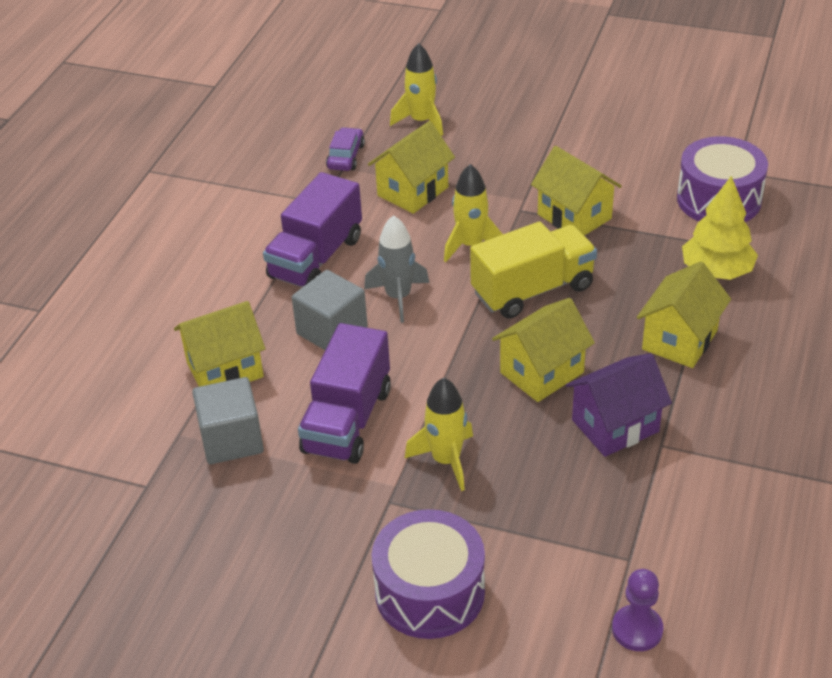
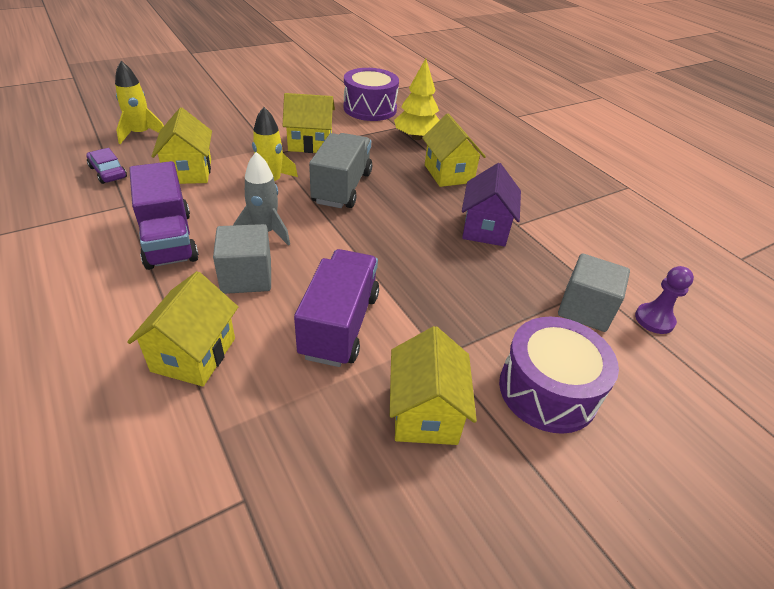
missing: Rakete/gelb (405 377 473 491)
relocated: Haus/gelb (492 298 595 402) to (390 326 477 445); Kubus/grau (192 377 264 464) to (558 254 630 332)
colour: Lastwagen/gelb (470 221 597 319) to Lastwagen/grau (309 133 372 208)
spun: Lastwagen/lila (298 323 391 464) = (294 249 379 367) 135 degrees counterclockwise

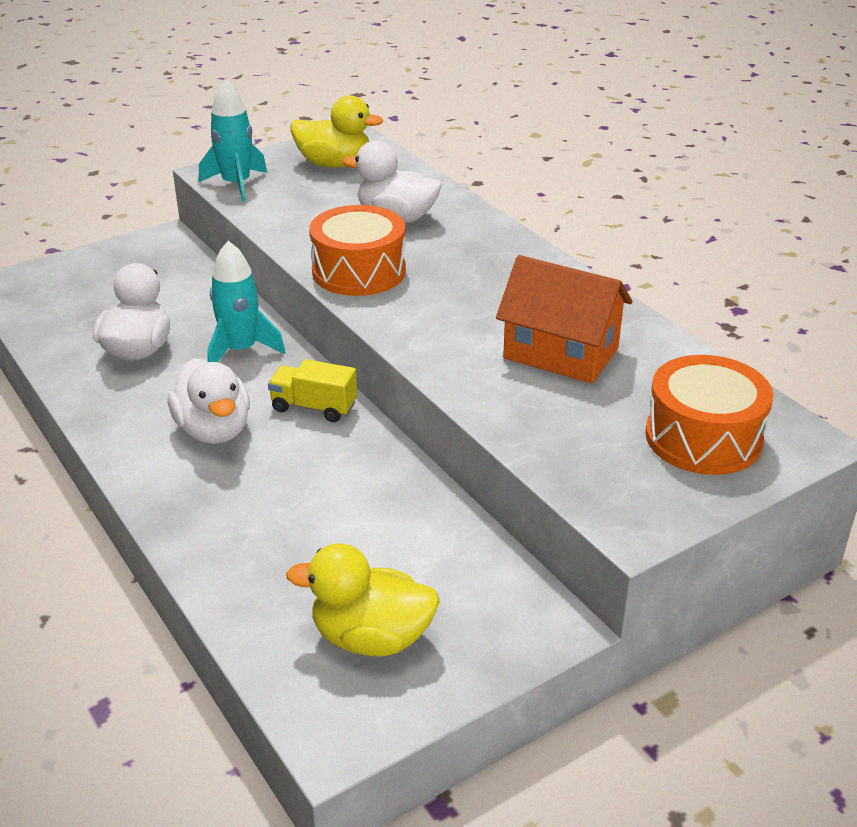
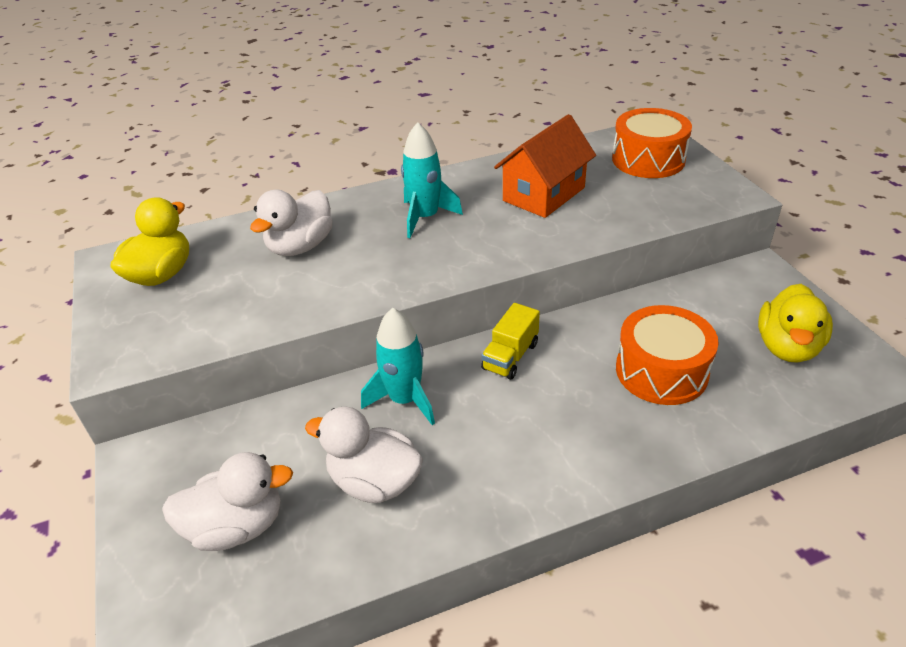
relocated: Ente/weiß (168 358 250 444) to (162 452 293 551); Rakete/türkis (199 79 267 202) to (401 122 463 238); Trommel/orange (309 205 406 296) to (616 305 719 405)

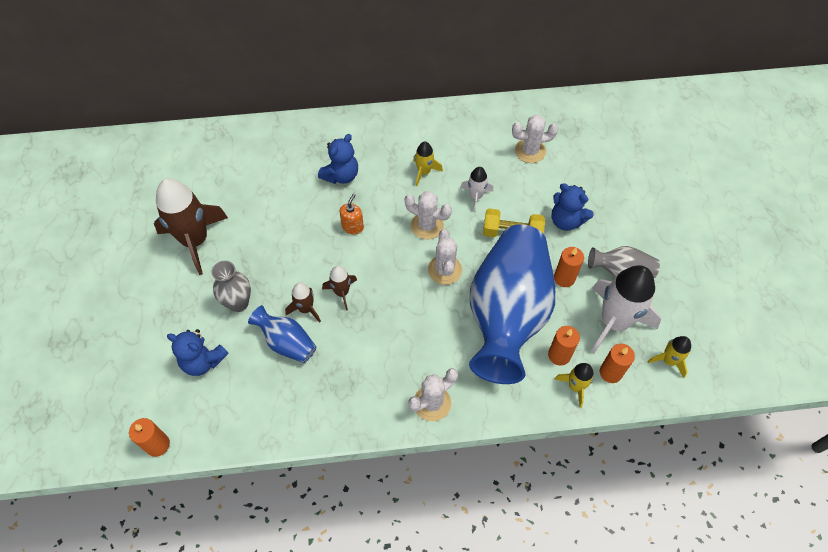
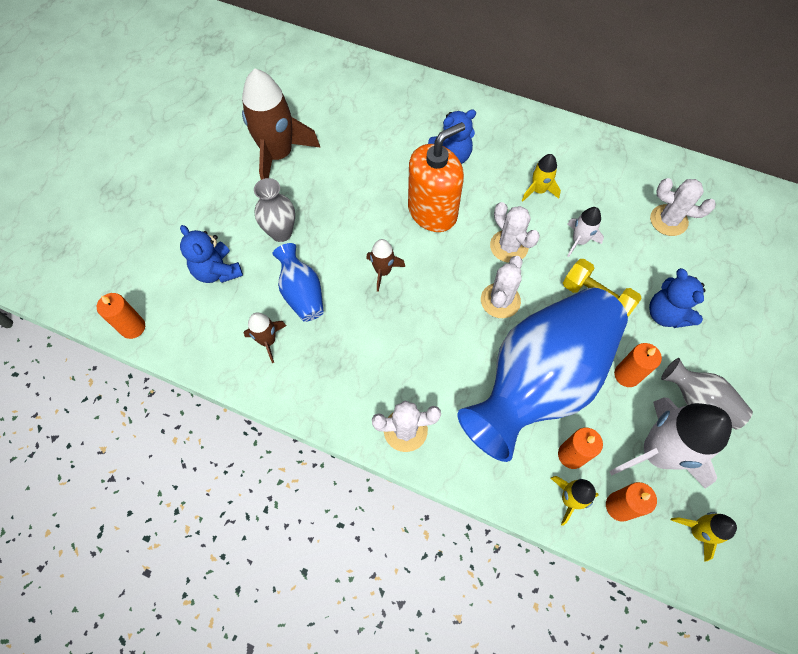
relocated: Rakete/braun (285 283 321 323) to (244 313 286 363)
size: Seifenspender/orange (340 194 364 234) = (408 122 465 232) x2.19

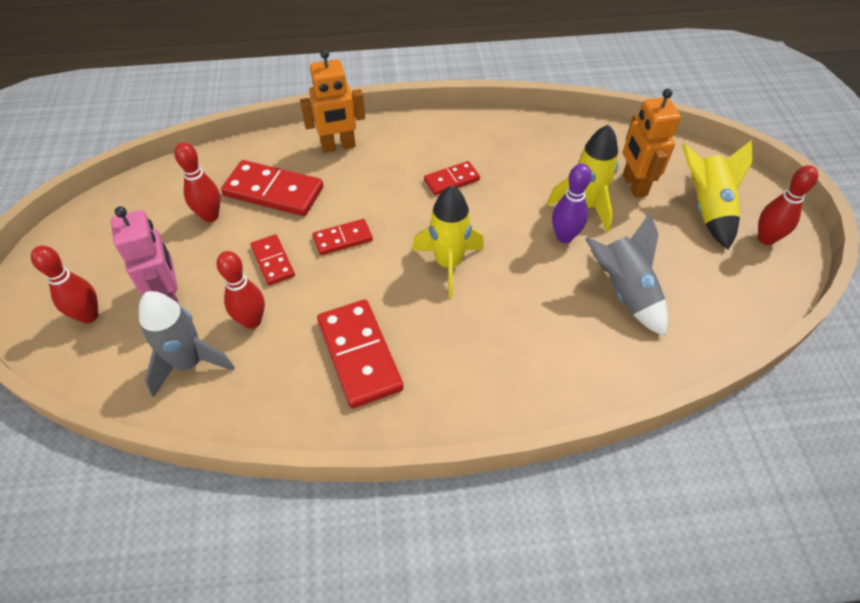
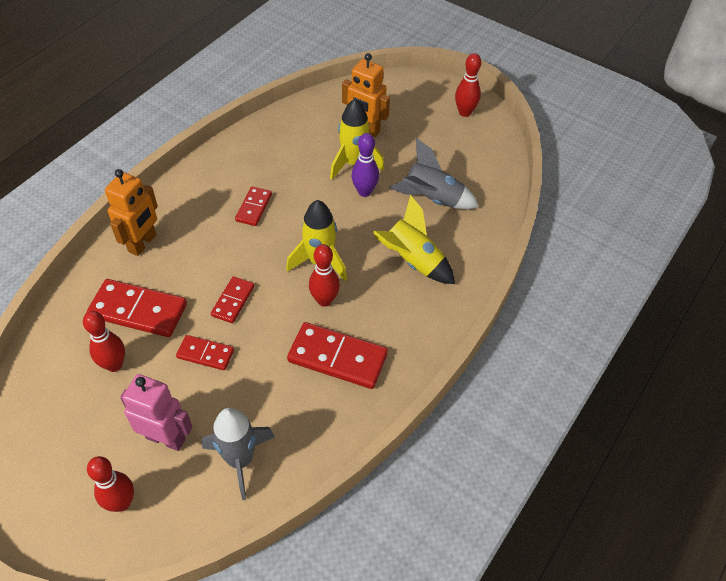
relocated: Bowlingkegel/rot (216 251 265 329) to (309 244 340 307); Rakete/gelb (682 140 753 249) to (373 195 455 284)
spun: Dominostein/rot (221 160 323 216) = (87 279 187 337) 45 degrees clockwise

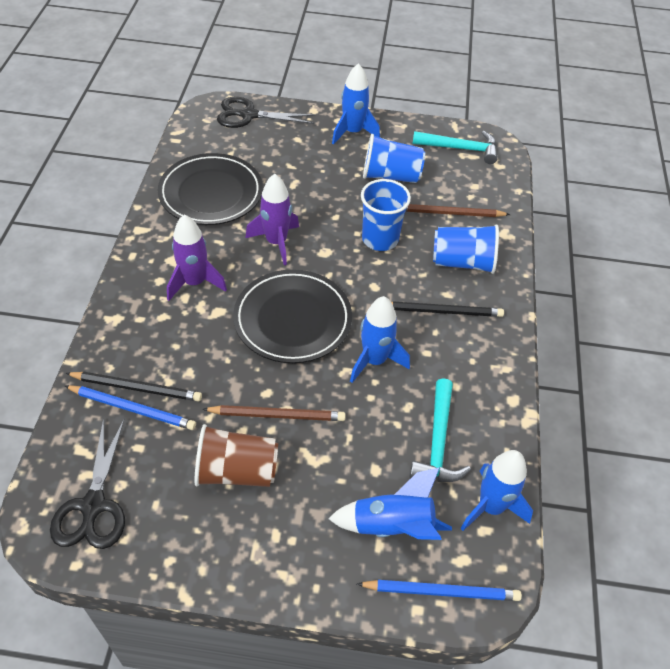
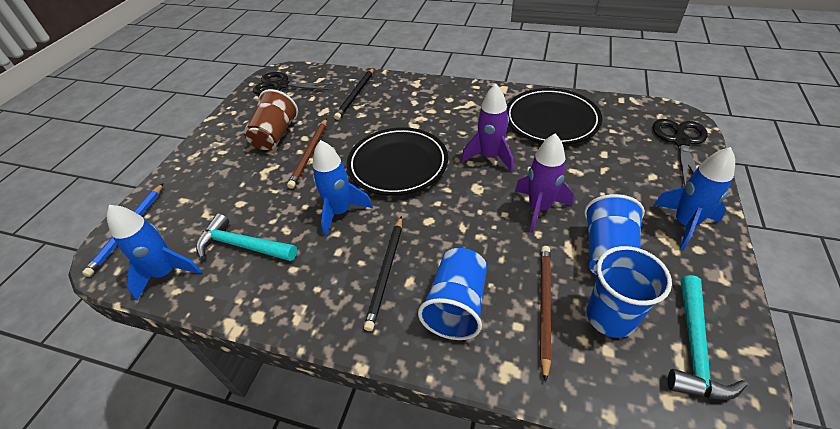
missing: Bleistift/blau (65 385 196 430); Rakete/blau (329 467 452 540)
relocated: Rakete/lila (167 214 227 301) to (515 133 573 233); Becher/blau (361 179 411 251) to (586 246 672 338)

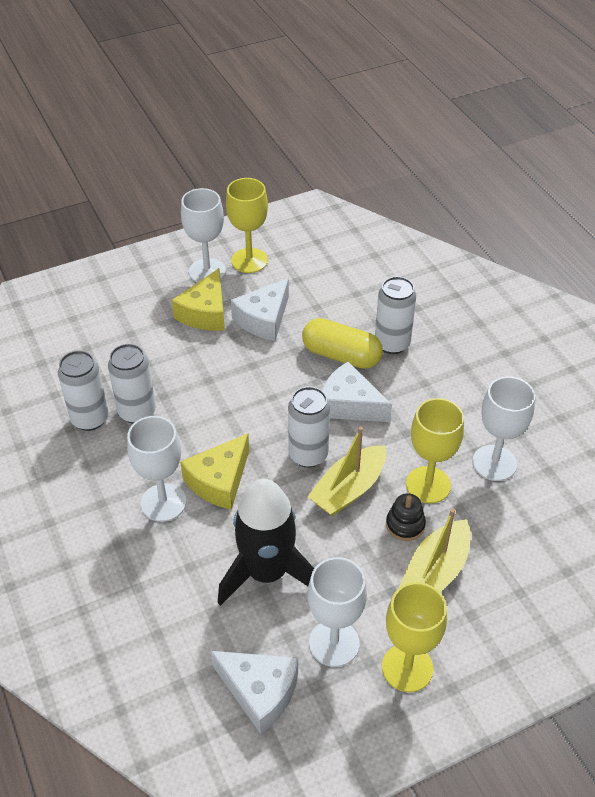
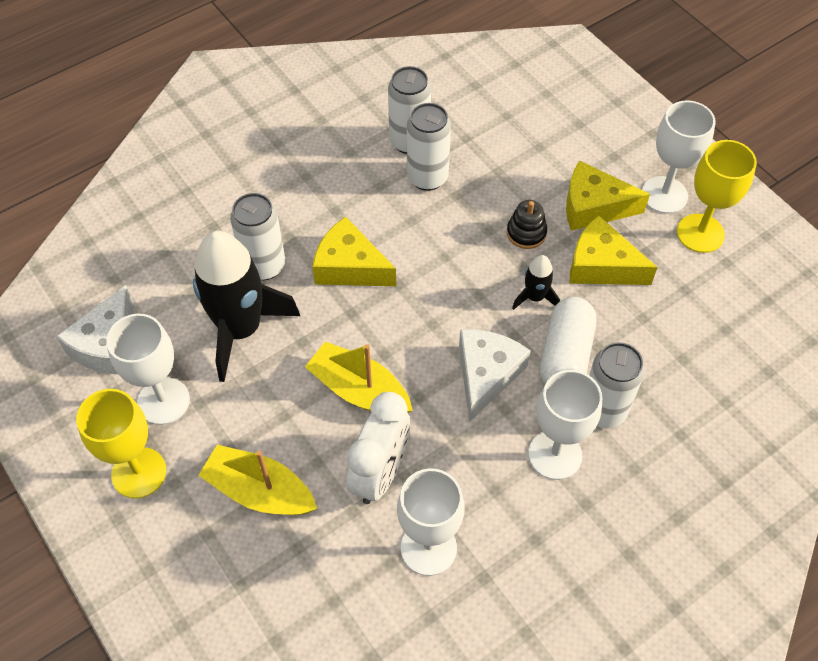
appeared: Rakete/schwarz (512 255 560 310)
relocated: Dose/weiß (288 386 330 468) to (230 193 285 280); Stapelspielzeug/schwarz (386 493 426 541) to (507 200 547 249); Kelch/weiß (127 416 186 522) to (528 370 602 480)
exchanged: Kelch/gelb (406 398 464 503) to Wecker/weiß (347 392 410 504)
colour: Kapsel/gelb (302 318 383 369) to Kapsel/weiß (539 297 596 385); Käse/weiß (231 278 289 341) to Käse/gelb (570 216 658 285)

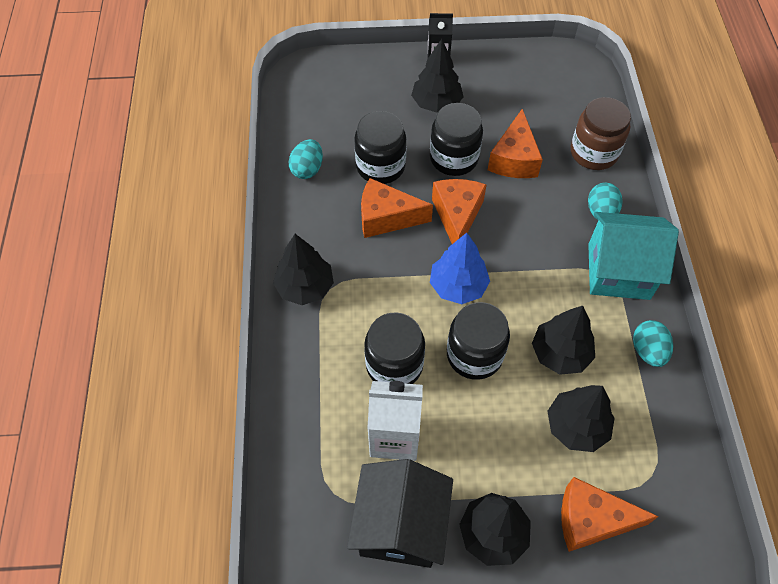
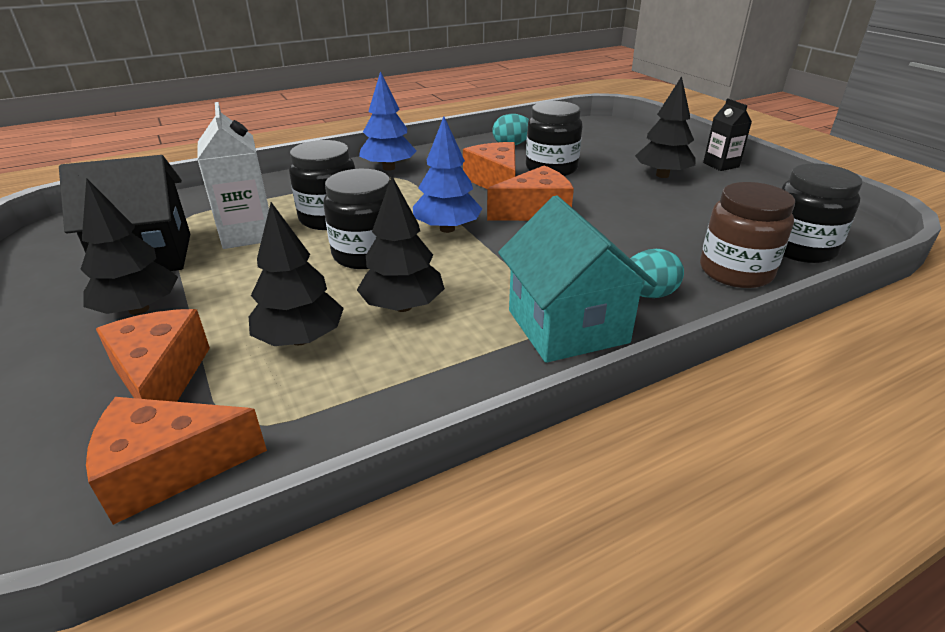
missing: Ei/türkis (633 320 673 367)
relocated: Käse/orange (488 109 543 178) to (86 397 267 525); Einmachglas/schwarz (430 103 483 176) to (781 164 862 263)
colour: Baum/schwarz (273 234 334 305) to Baum/blau (359 71 417 171)

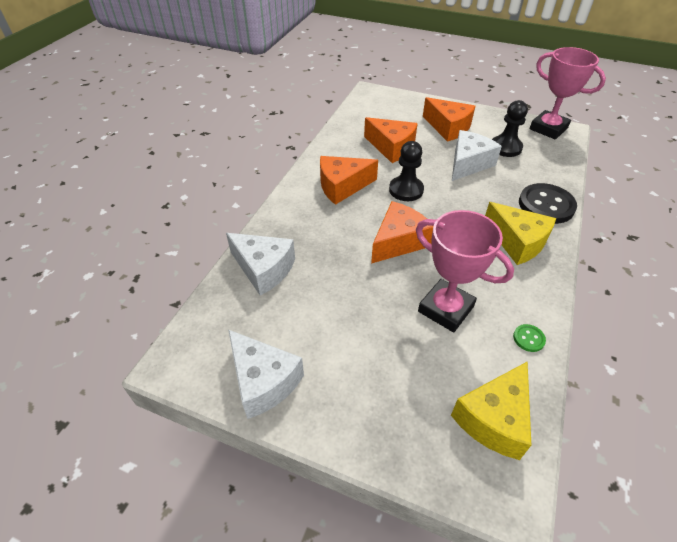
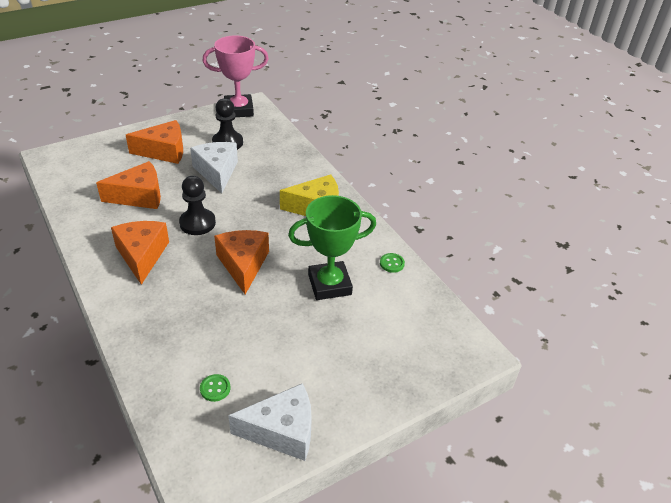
missing: Käse/weiß (226 233 295 296); Käse/gelb (451 361 531 460); Knopf/schwarz (519 183 577 224)
appeared: Knopf/grün (200 374 230 402)
colour: Pokal/rosa (416 210 514 332) to Pokal/grün (288 195 376 300)
spun: Käse/orange (320 156 378 205) = (111 221 169 285) 150 degrees clockwise

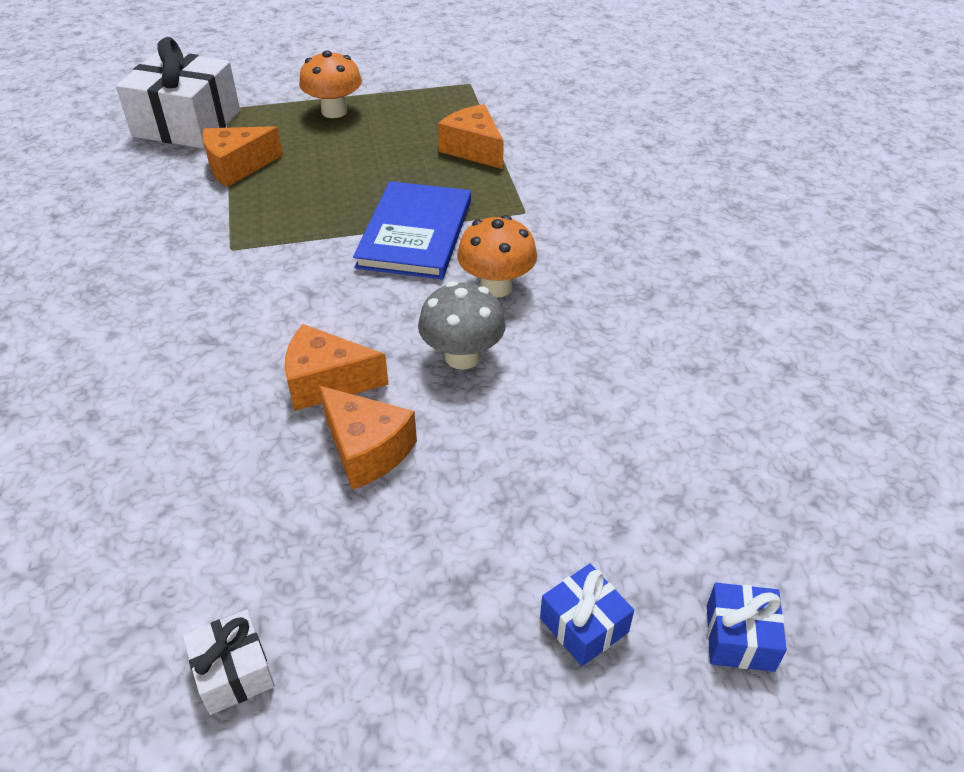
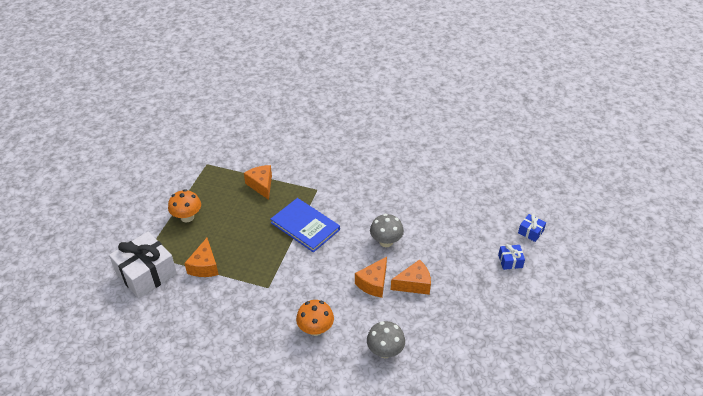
missing: Geschenk/weiß (183 609 275 715)
appeared: Pilz/grau (367 321 405 358)
relocated: Pilz/orange (457 215 537 298) to (296 300 334 336)
spun: Käse/orange (438 104 504 169) = (244 165 272 200) 75 degrees clockwise

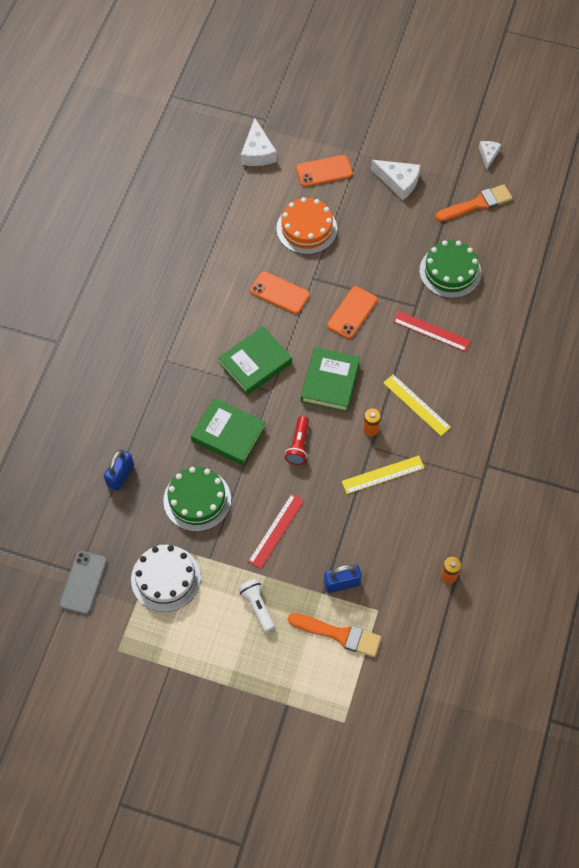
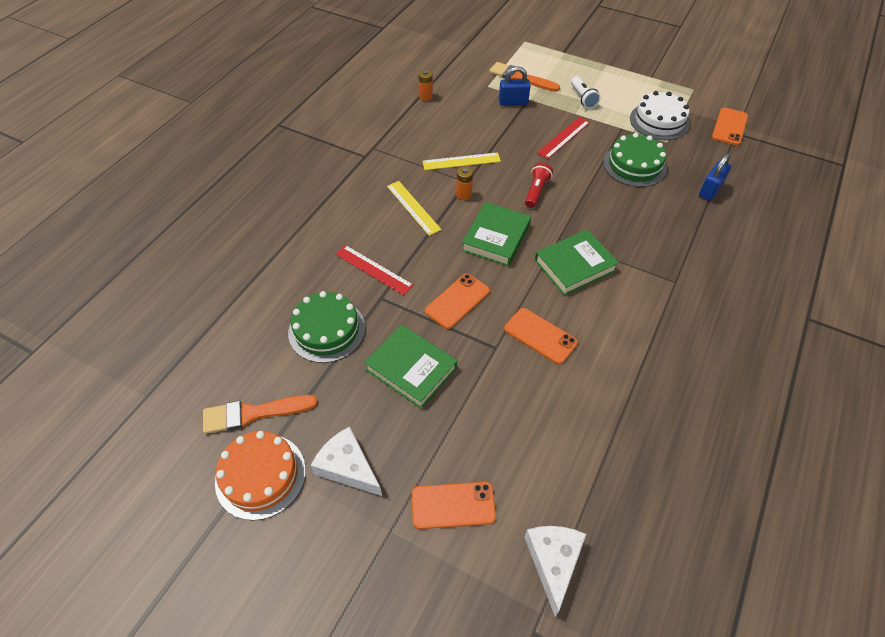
missing: Käse/weiß (479 141 501 169)
relocated: Kuchen/orange (276 197 337 254) to (215 431 306 521); Buch/grün (191 398 266 466) to (364 325 457 409)
colour: Handy/grau (59 551 107 615) to Handy/orange (712 107 748 145)

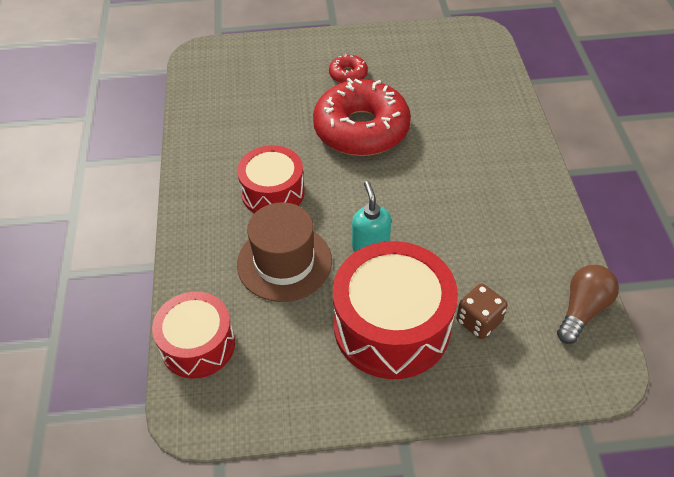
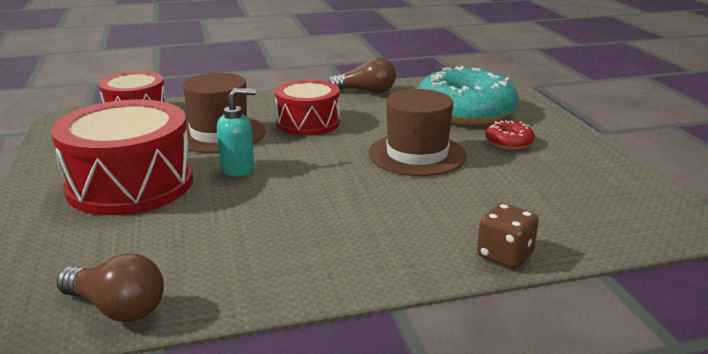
appeared: Glühbirne/braun (328 57 396 93); Donut/türkis (418 66 518 125)
relocated: Spielwürfel/braun (456 284 508 339) to (477 203 539 269)
exchanged: Donut/rot (313 78 411 156) to Hut/braun (368 89 467 176)

